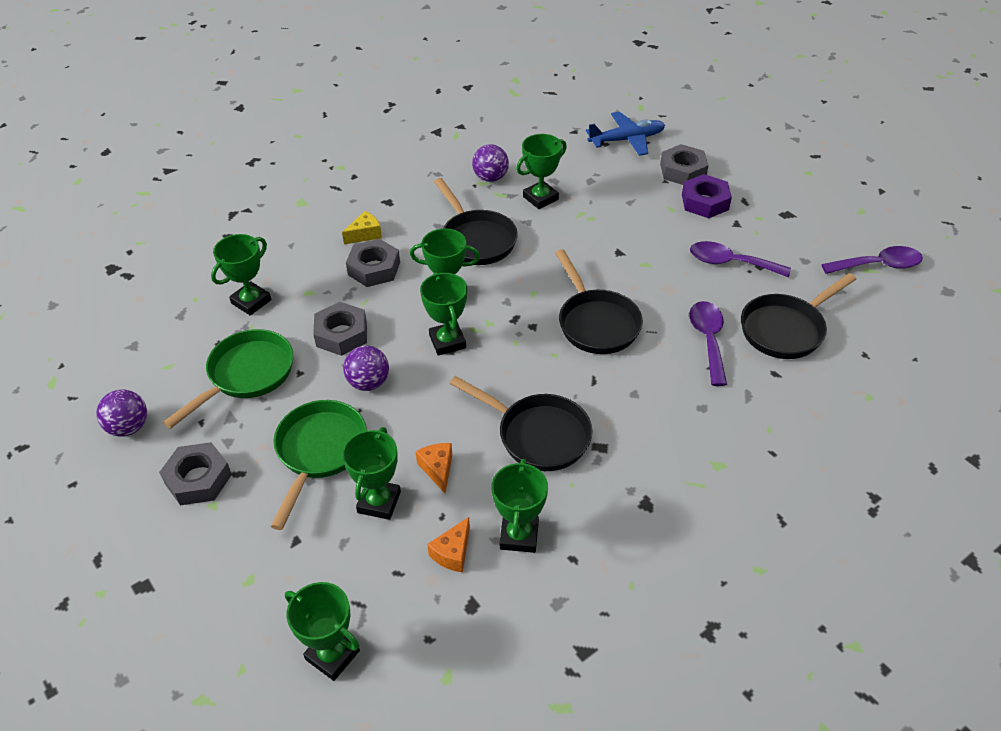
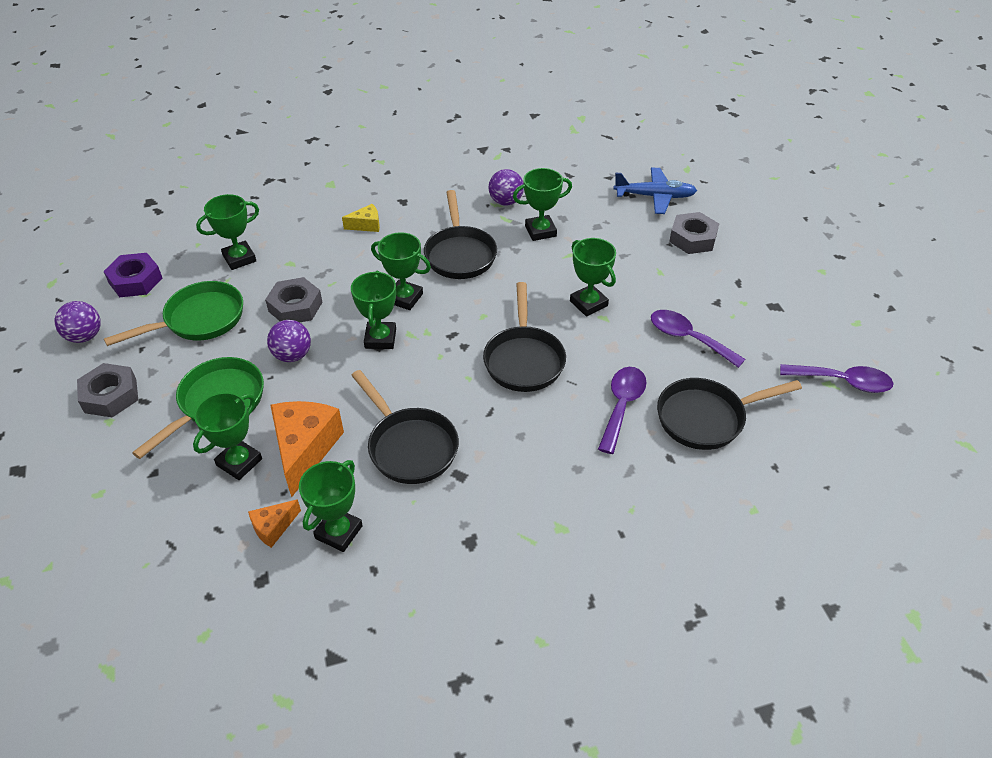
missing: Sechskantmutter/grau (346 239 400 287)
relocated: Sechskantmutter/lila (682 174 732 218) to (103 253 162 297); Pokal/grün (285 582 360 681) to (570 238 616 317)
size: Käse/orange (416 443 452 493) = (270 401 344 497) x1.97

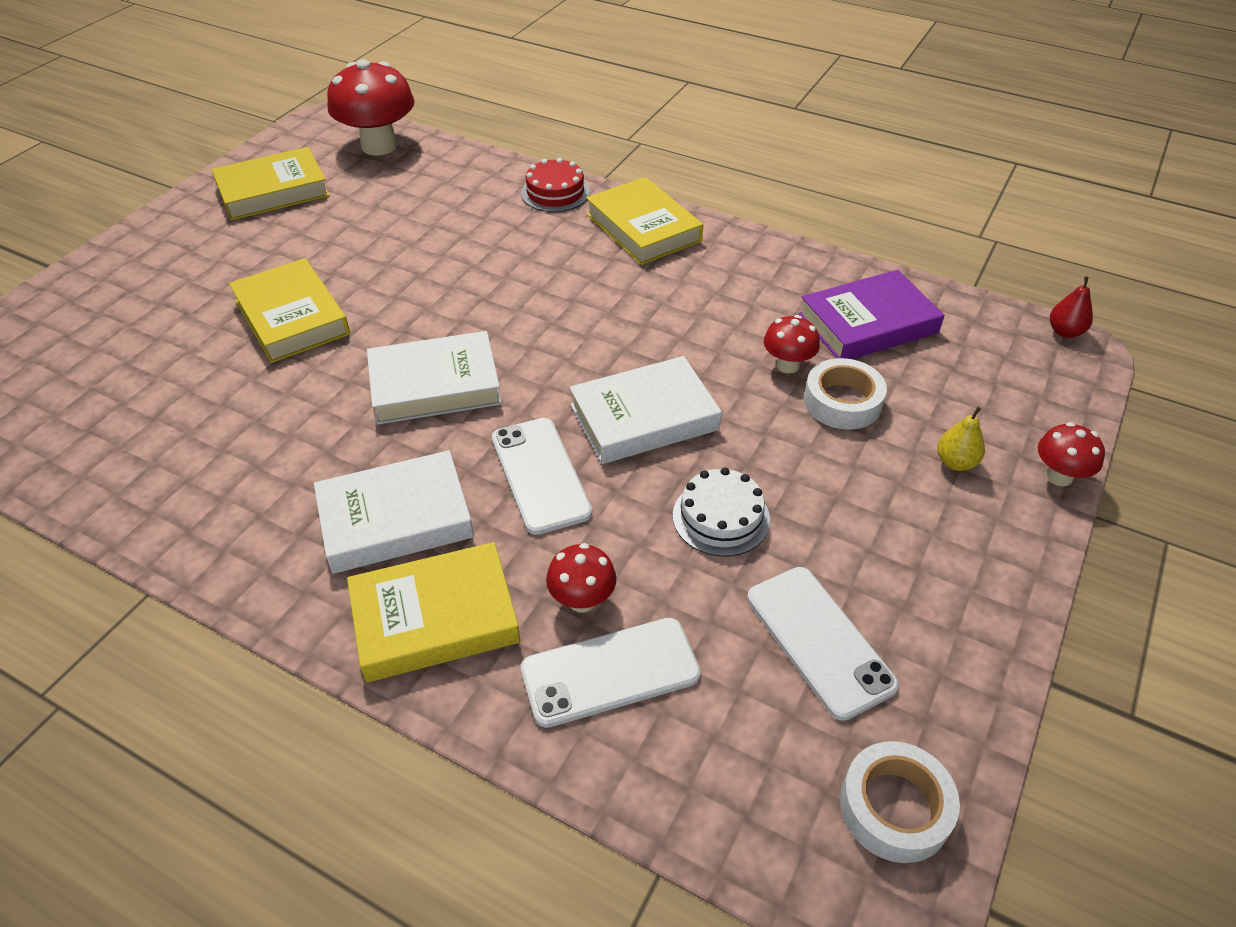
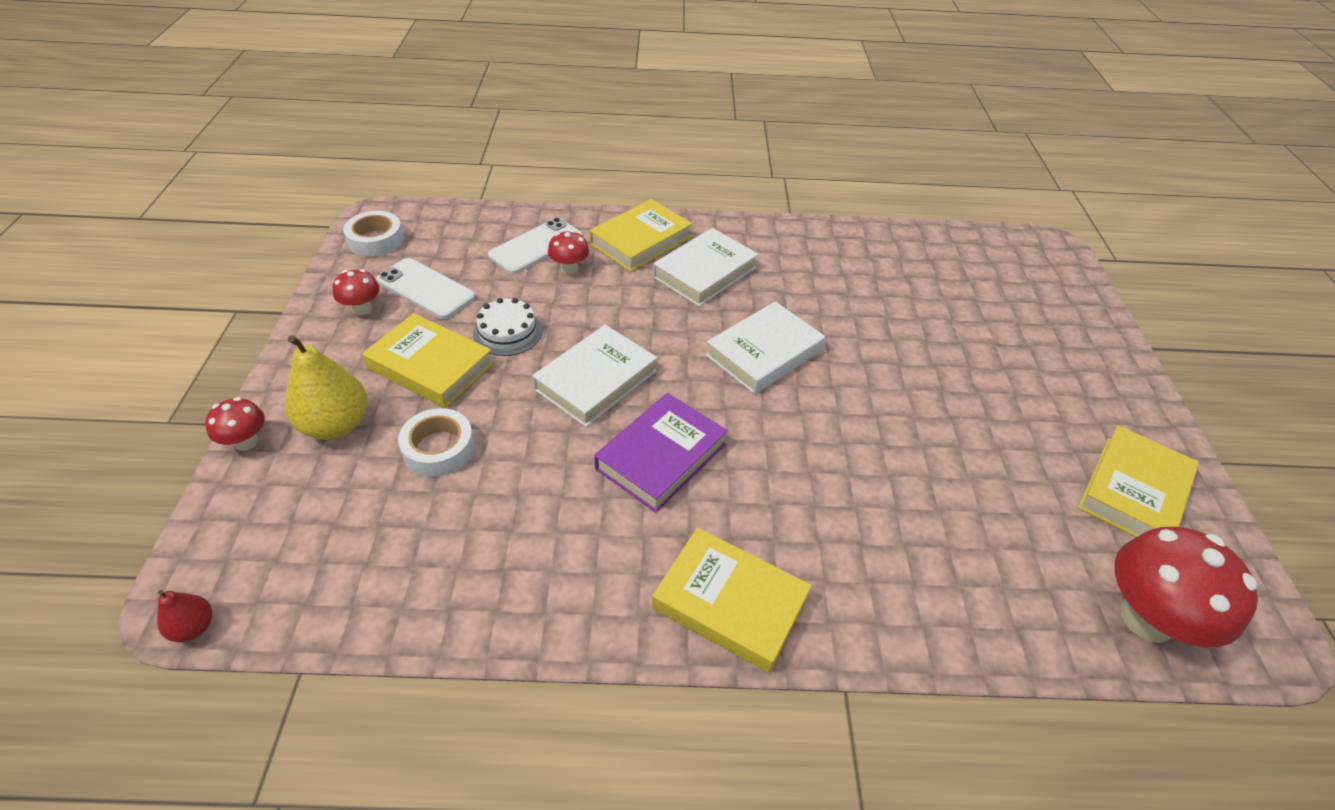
missing: Handy/weiß (492 418 592 535); Kuchen/rot (521 158 590 212)
relocated: Pilz/rot (764 315 820 373) to (332 269 380 315); Buch/gelb (229 258 350 363) to (362 313 494 408); Buch/lila (799 270 944 359) to (594 393 728 512)
size: Birne/gelb (937 407 985 471) = (285 335 367 440) x1.96

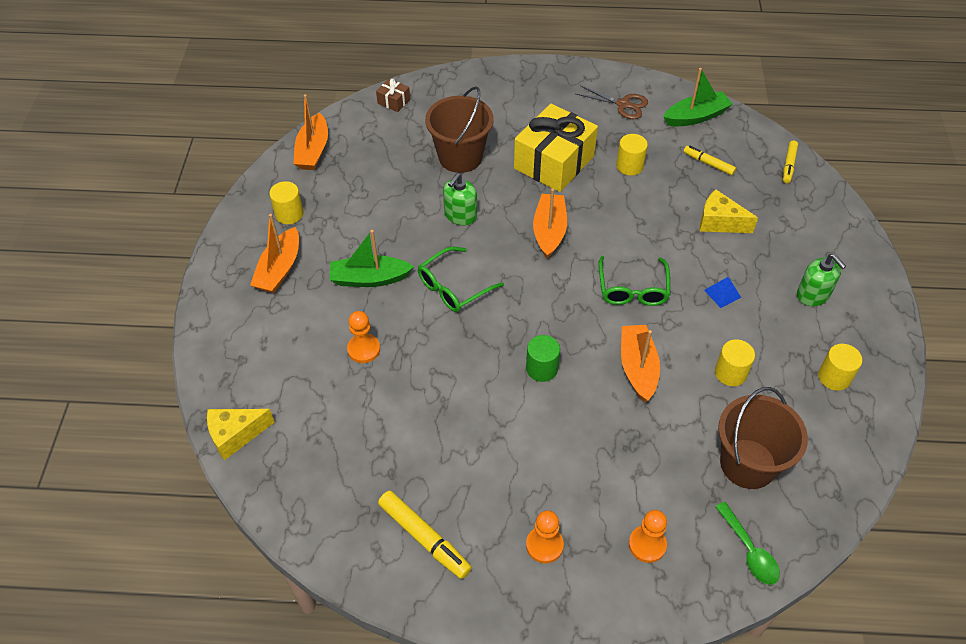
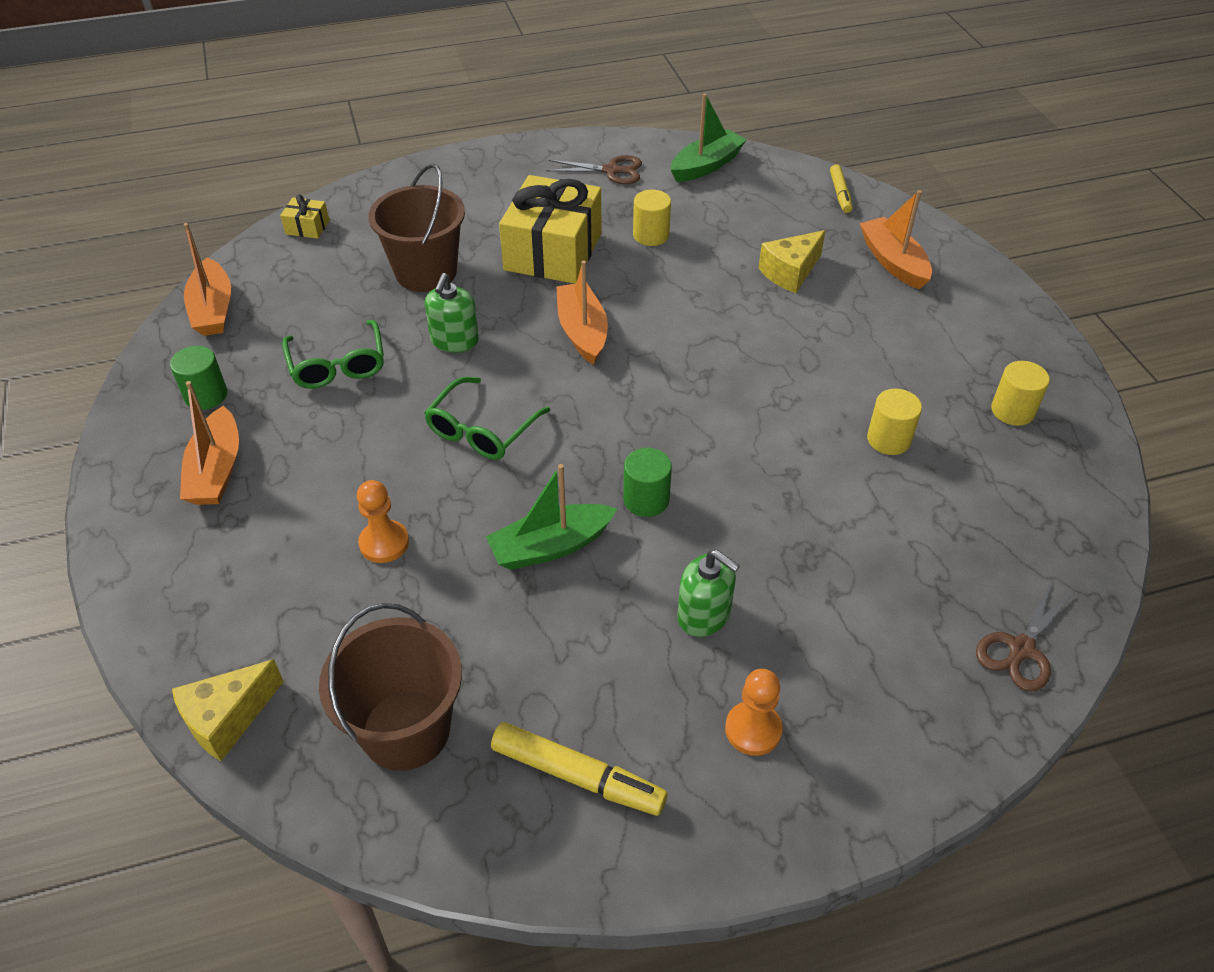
missing: Bauer/orange (629 510 667 563); Filzstift/gelb (684 146 736 175); Pyramide/blau (704 277 741 308)
relocated: Brille/grün (599 256 670 306) to (282 320 384 389); Eimer/braun (718 387 808 489) to (319 603 462 771); Boot/grün (330 230 414 287) to (486 464 617 570); Seifenspender/grün (797 254 846 306) to (677 550 740 637); Boot/orange (621 325 660 402) to (859 190 932 289)
exchanged: Löffel/grün (715 502 780 585) to Schere/braun (976 579 1075 692)
colour: Vollzylinder/gelb (269 181 304 224) to Vollzylinder/grün (170 346 227 410); Geschenk/braun (376 79 410 112) to Geschenk/gelb (280 195 329 239)
spun: Käse/gelb (700 189 758 233) = (759 230 826 293) 45 degrees counterclockwise

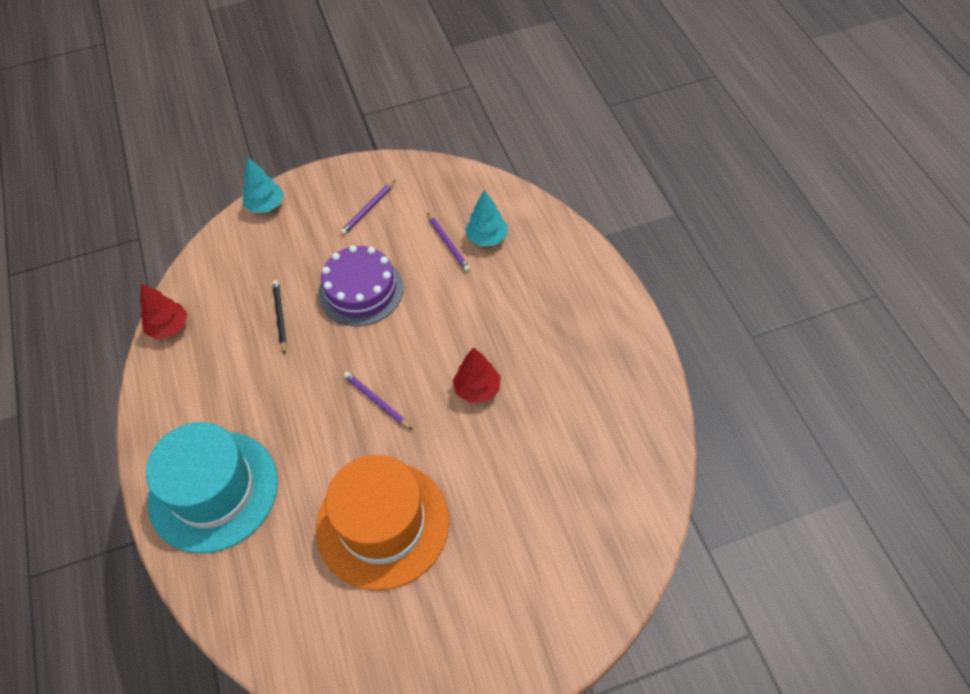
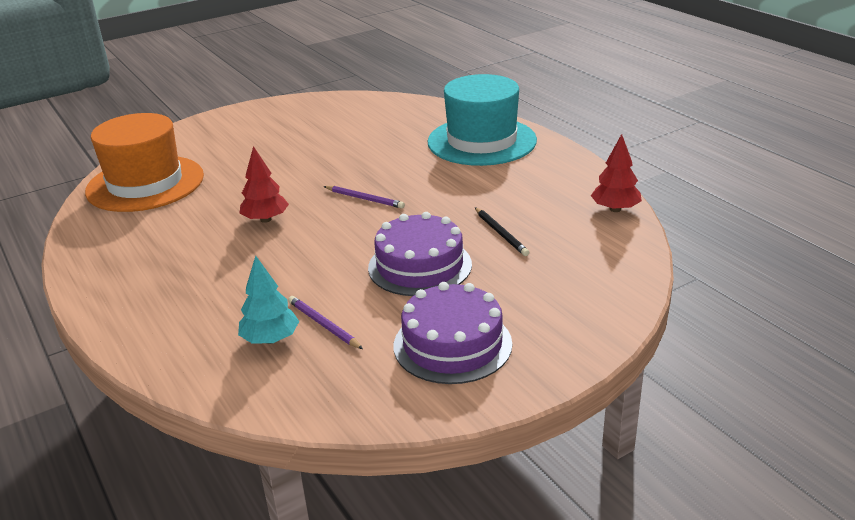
missing: Baum/türkis (243 158 284 213)
relocated: Hut/orange (316 455 449 591) to (85 113 204 212)
exchanged: Bleistift/lila (340 181 395 235) to Kuchen/lila (394 282 512 384)

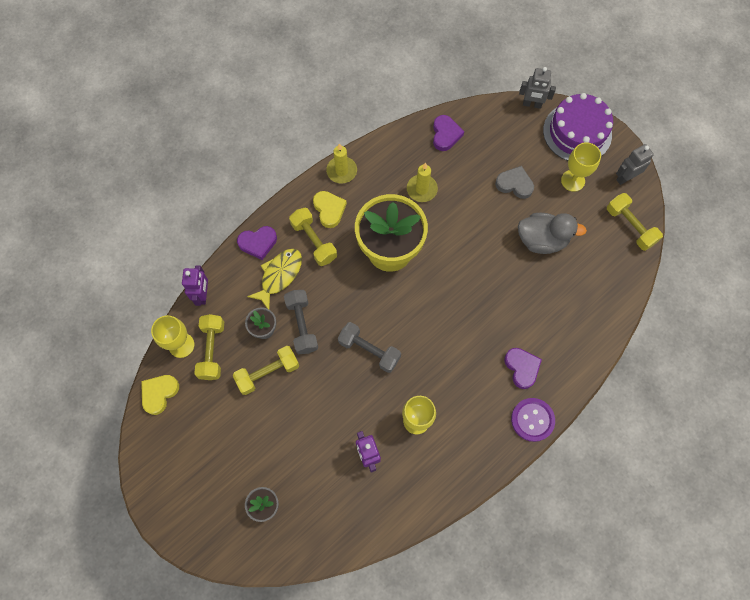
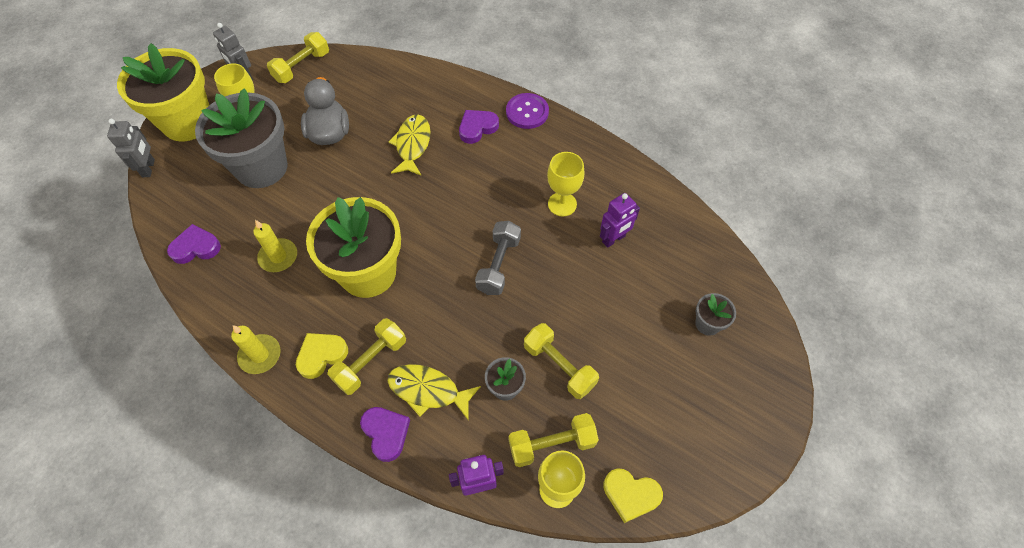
missing: Hantel/grau (284 290 318 354)
appeared: Fisch/gelb (388 114 431 175)
exchanged: Kuchen/lila (543 93 613 161) to Blumentopf/gelb (117 43 209 142); Herz/grau (495 166 534 199) to Blumentopf/grau (195 88 288 188)

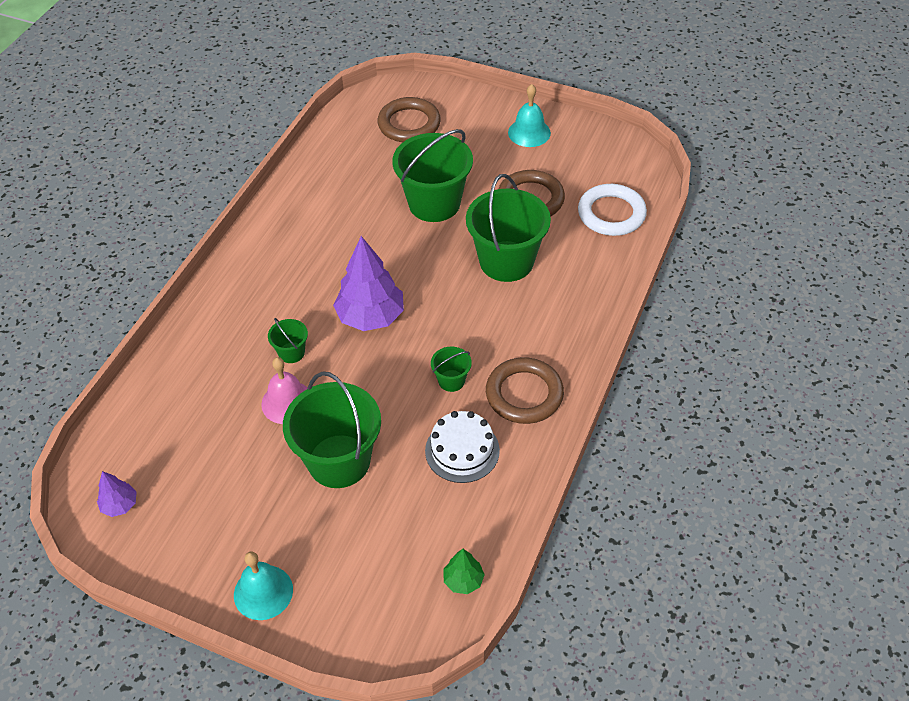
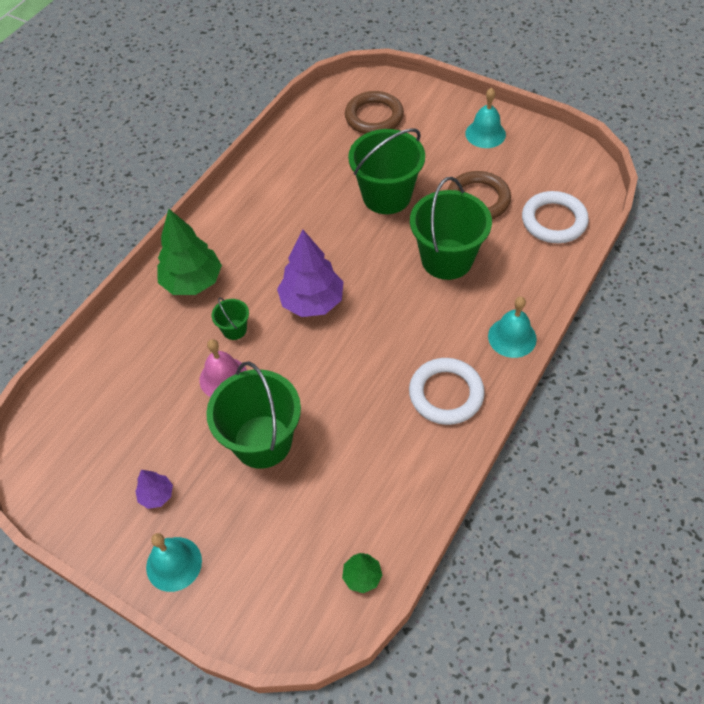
missing: Kuchen/weiß (425 411 500 483); Eimer/grün (431 347 472 392)
appeared: Baum/grün (157 209 222 295); Glocke/türkis (488 297 537 358)
relocated: Baum/lila (97 471 137 517) to (135 470 173 509)
colour: Ring/braun (486 357 564 424) to Ring/weiß (409 358 485 425)

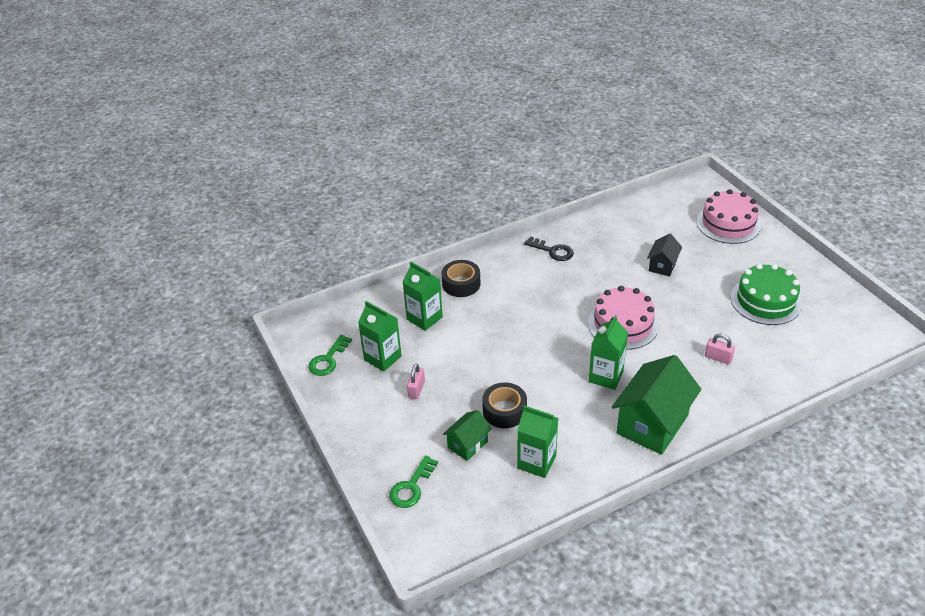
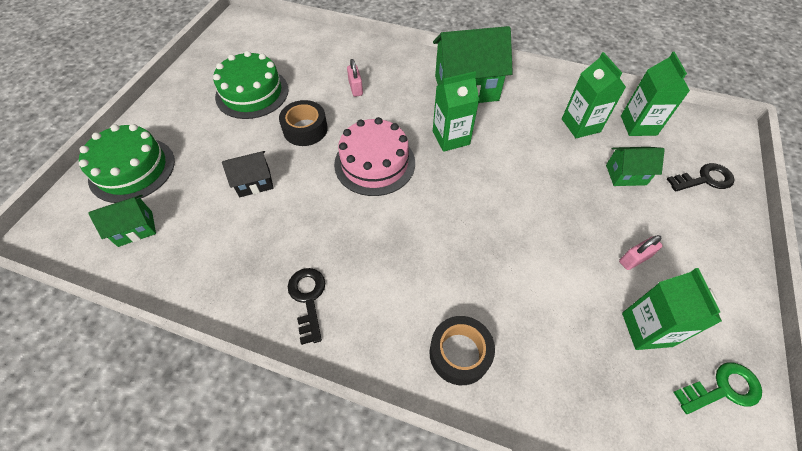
appeared: Haus/grün (88 195 156 247)
relocated: Klebeband/schwarz (482 383 527 428) to (279 100 328 146); Getränkekarton/grün (403 262 443 331) to (621 52 690 136)
colour: Kuchen/rosa (697 189 761 244) to Kuchen/grün (79 124 175 203); Schlüssel/grün (389 455 438 508) to Schlüssel/schwarz (667 163 735 192)

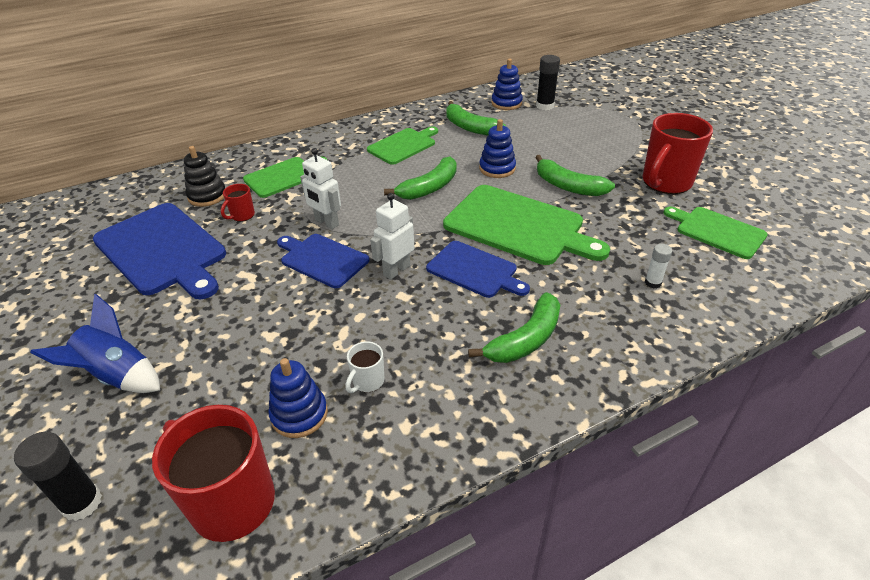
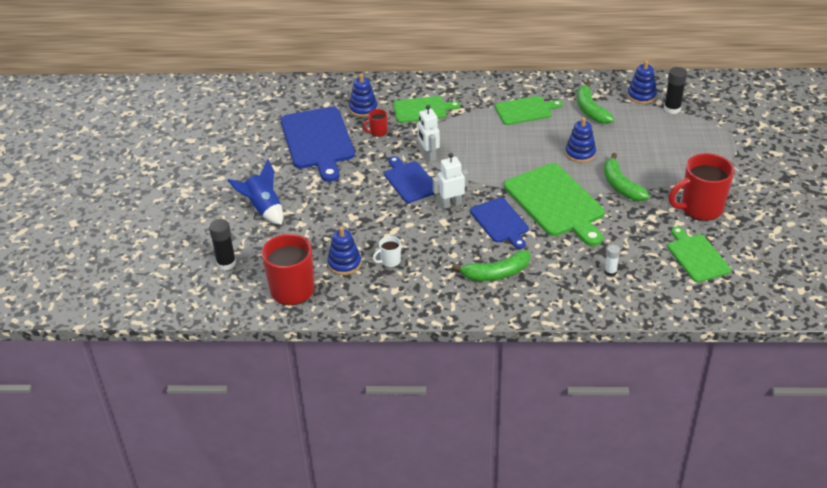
missing: Banane/grün (384 157 457 200)
colour: Stapelspielzeug/schwarz (184 146 225 207) to Stapelspielzeug/blau (349 74 378 117)

